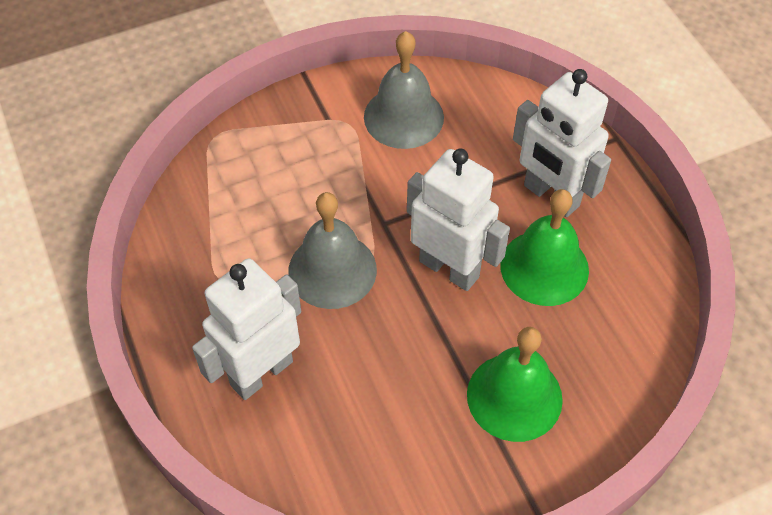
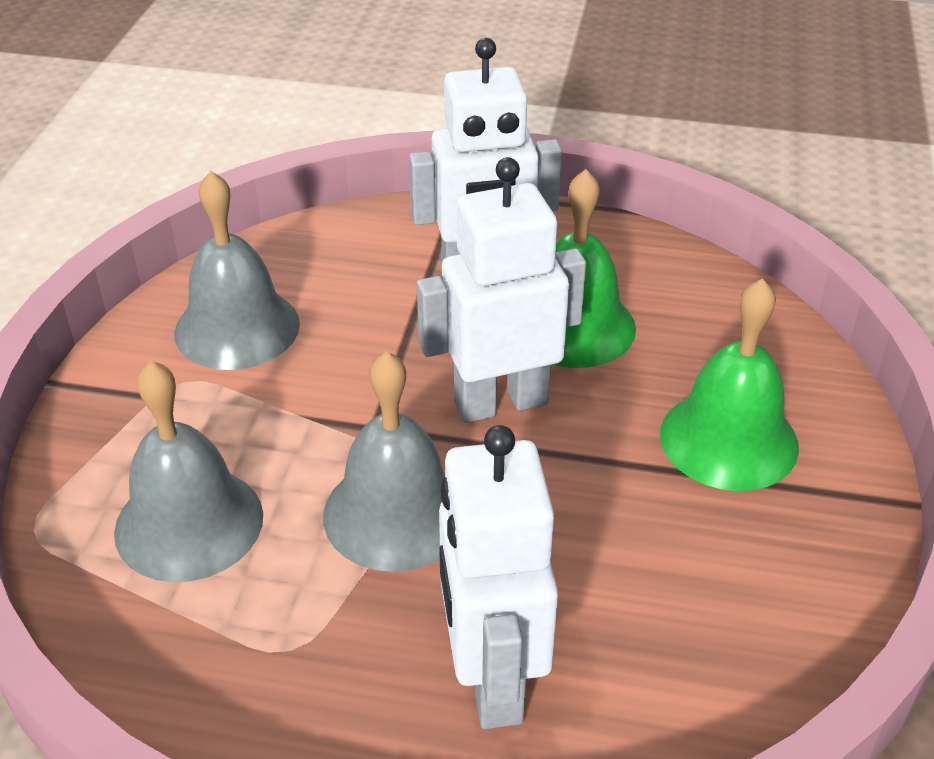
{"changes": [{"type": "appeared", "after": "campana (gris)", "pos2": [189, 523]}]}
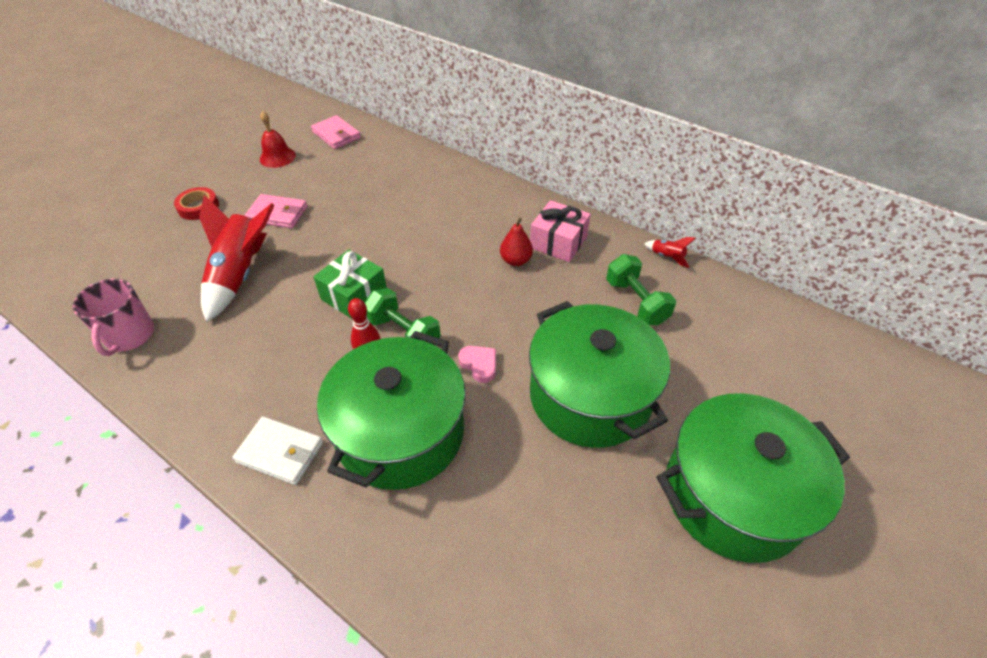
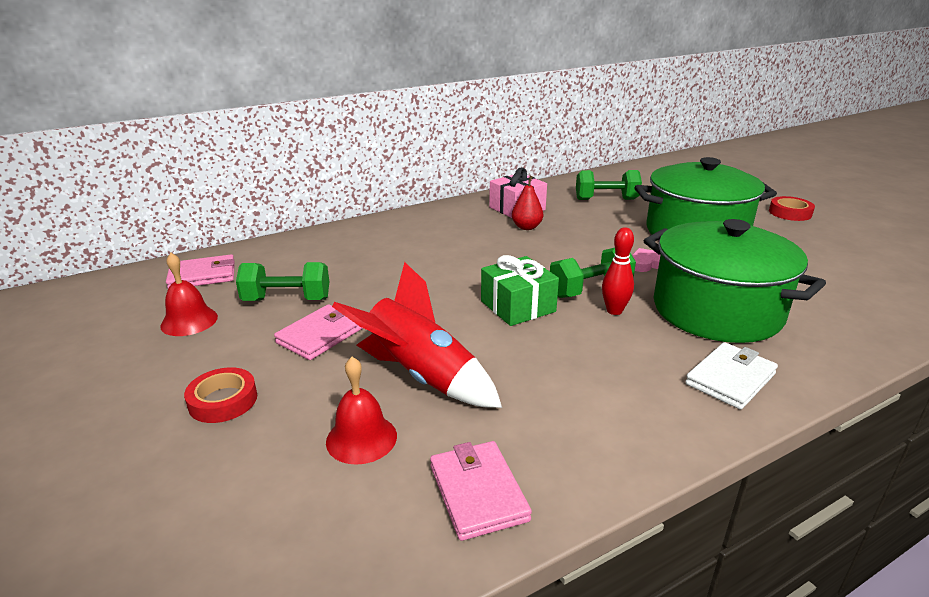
{"changes": [{"type": "missing", "before": "cohete (rojo)", "pos1": [667, 257]}, {"type": "appeared", "after": "mancuerna (verde)", "pos2": [287, 300]}, {"type": "appeared", "after": "campana (rojo)", "pos2": [361, 438]}, {"type": "exchanged", "before": "taza (rosa)", "after": "cartera (rosa)", "pos1": [129, 336], "pos2": [478, 492]}, {"type": "exchanged", "before": "olla (verde)", "after": "cinta adhesiva (rojo)", "pos1": [733, 495], "pos2": [790, 213]}]}
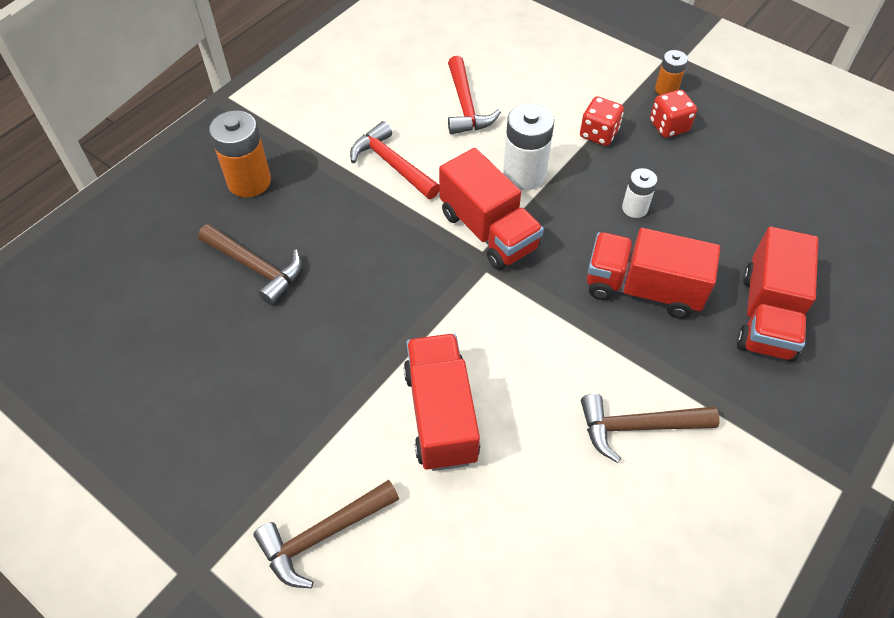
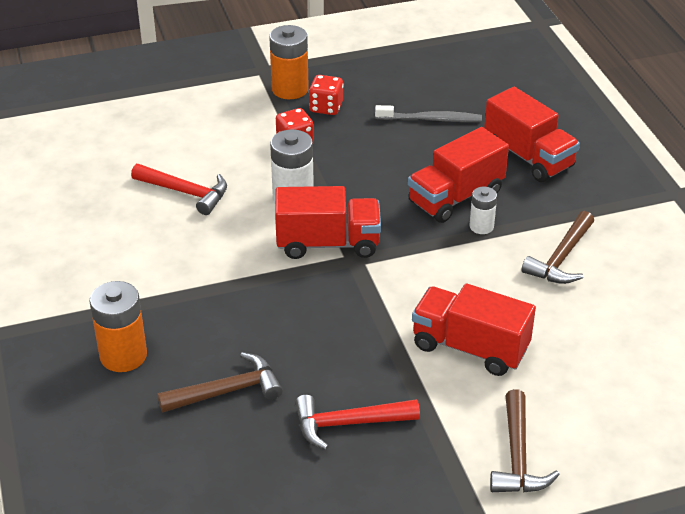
{"changes": [{"type": "appeared", "after": "cepillo de dientes (gris)", "pos2": [431, 119]}, {"type": "relocated", "before": "martillo (rojo)", "pos1": [392, 164], "pos2": [348, 424]}, {"type": "relocated", "before": "pila (blanco)", "pos1": [634, 208], "pos2": [481, 226]}, {"type": "size", "before": "pila (naranja)", "pos1": [666, 89], "pos2": [290, 89], "scale": 1.72}]}
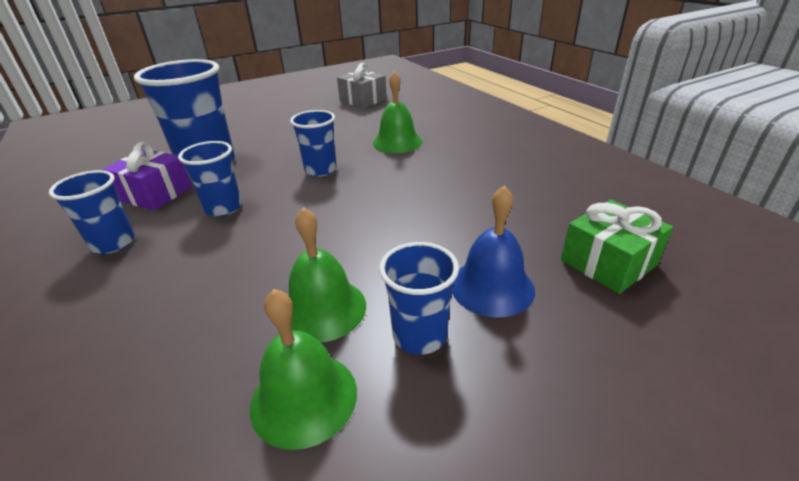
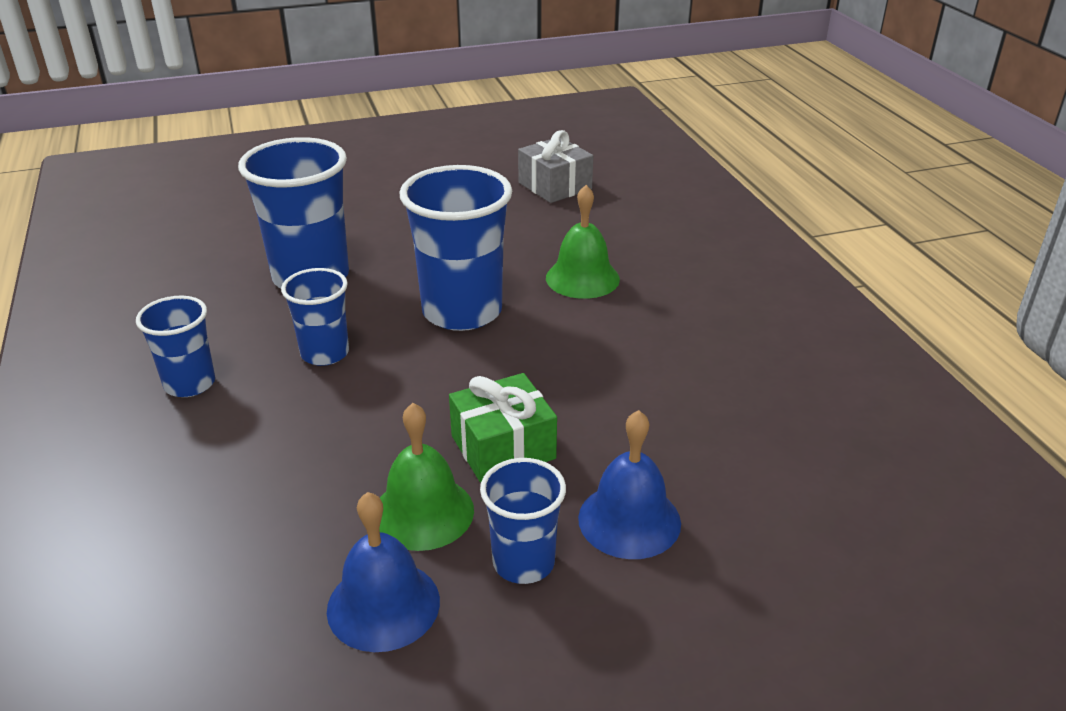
{"changes": [{"type": "missing", "before": "regalo (morado)", "pos1": [155, 194]}, {"type": "relocated", "before": "regalo (verde)", "pos1": [608, 262], "pos2": [503, 447]}, {"type": "colour", "before": "campana (verde)", "after": "campana (azul)", "pos1": [304, 398], "pos2": [383, 605]}, {"type": "size", "before": "vaso (azul)", "pos1": [320, 170], "pos2": [462, 311], "scale": 1.77}]}
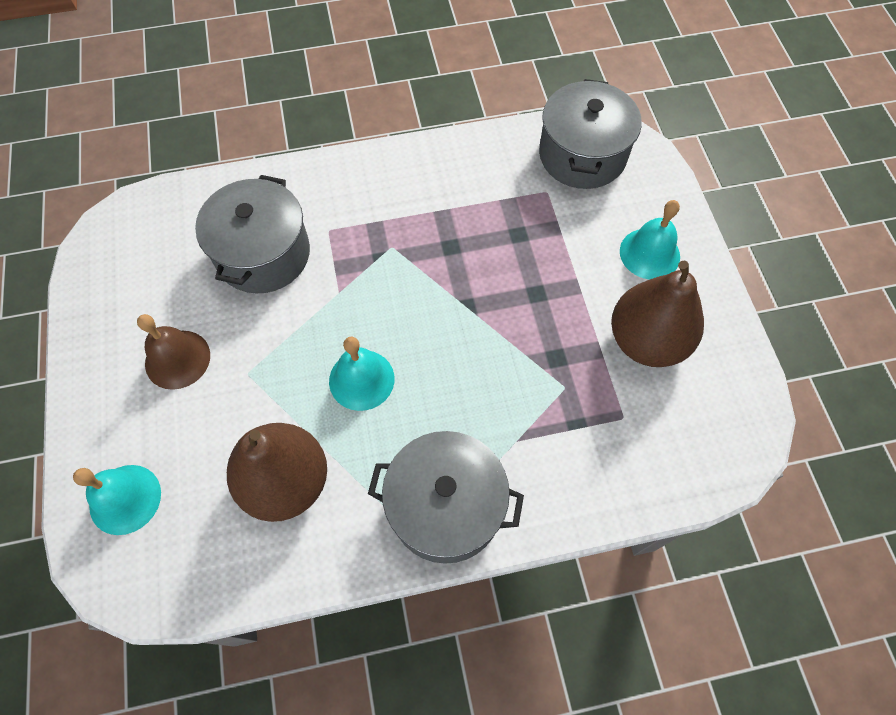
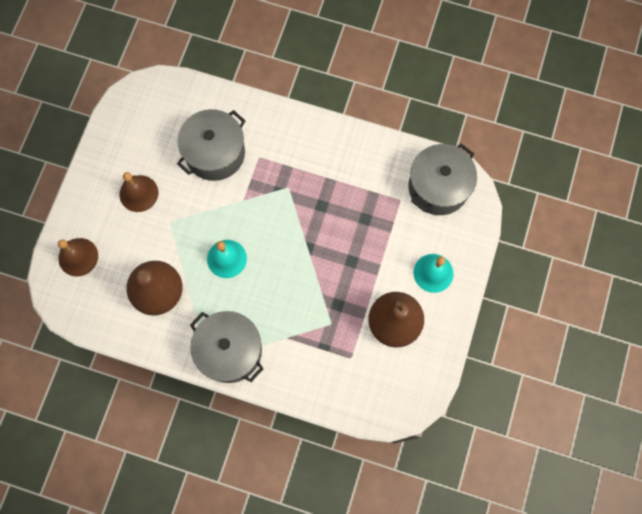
{"changes": [{"type": "colour", "before": "campana (turquesa)", "after": "campana (marrón)", "pos1": [125, 499], "pos2": [78, 257]}]}
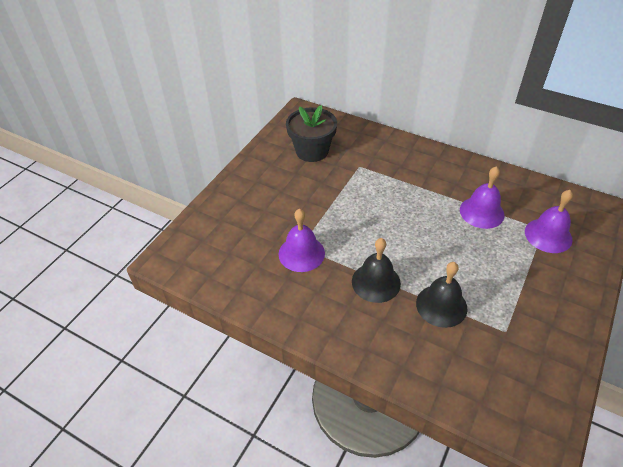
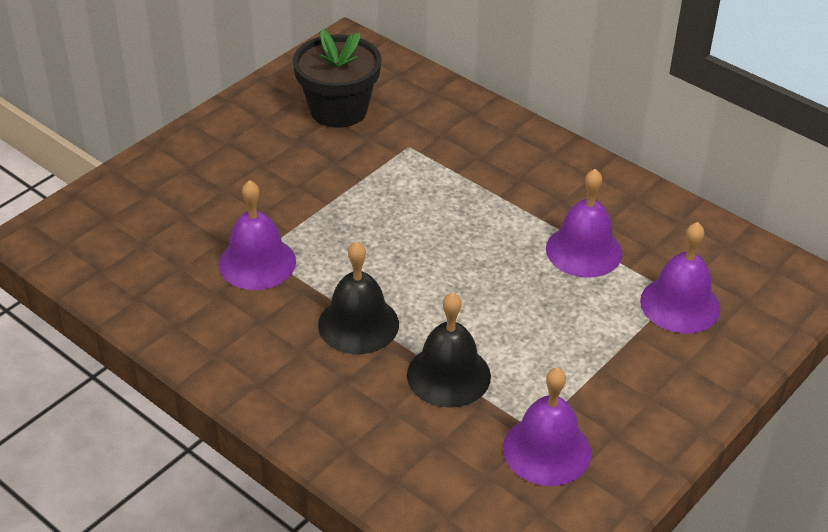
{"changes": [{"type": "appeared", "after": "campana (morado)", "pos2": [546, 450]}]}
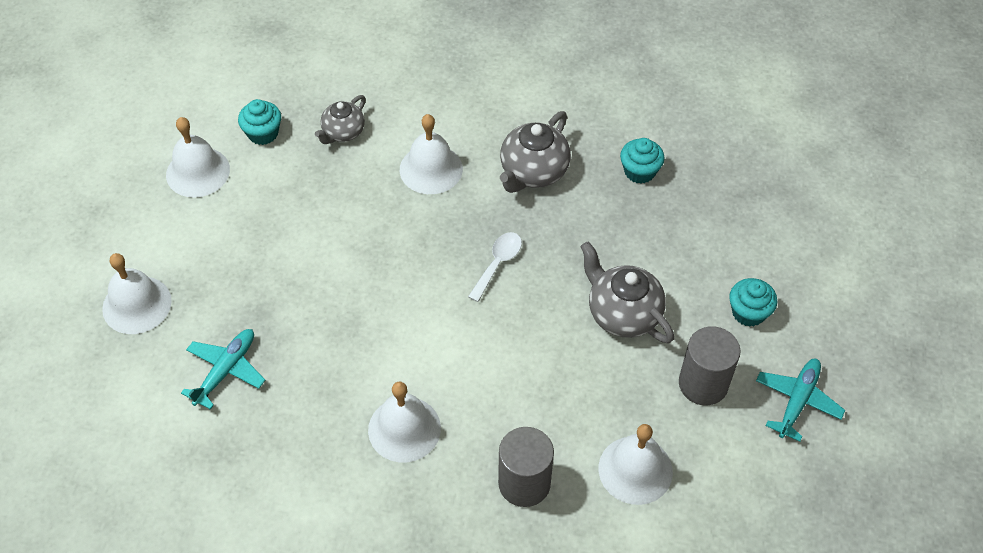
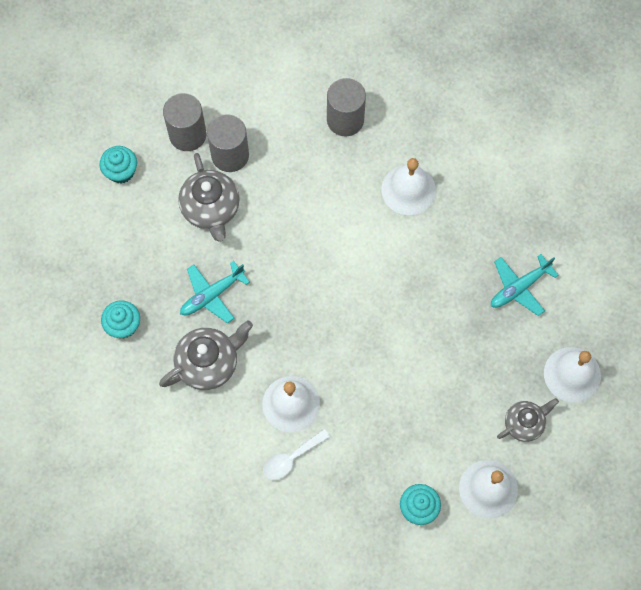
{"changes": [{"type": "missing", "before": "campana (blanco)", "pos1": [635, 470]}, {"type": "appeared", "after": "cilindro (gris)", "pos2": [230, 155]}, {"type": "relocated", "before": "tetera (gris)", "pos1": [343, 132], "pos2": [524, 423]}, {"type": "relocated", "before": "cuchara (blanco)", "pos1": [498, 263], "pos2": [291, 458]}, {"type": "relocated", "before": "avión (turquesa)", "pos1": [797, 401], "pos2": [212, 295]}]}
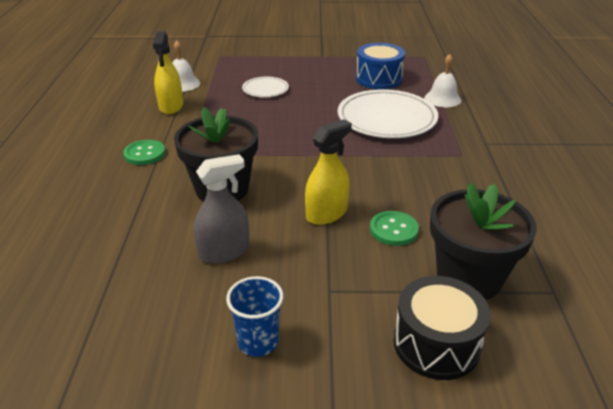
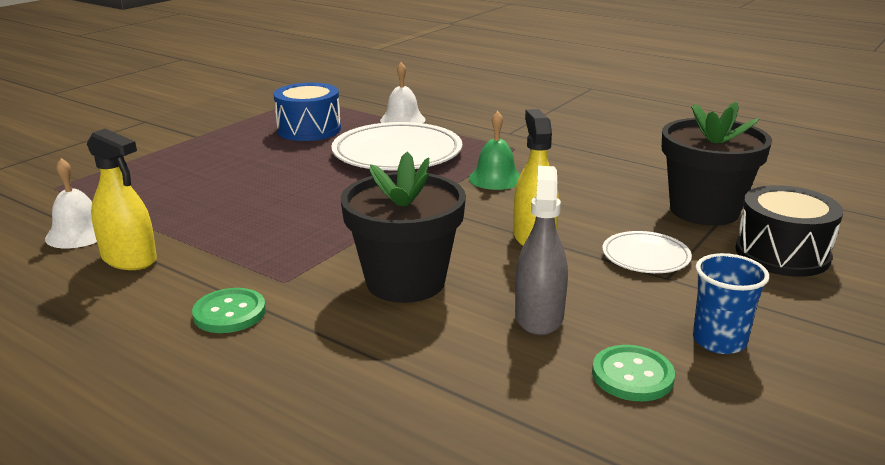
{"changes": [{"type": "appeared", "after": "campana (verde)", "pos2": [495, 178]}, {"type": "relocated", "before": "plato (blanco)", "pos1": [265, 89], "pos2": [645, 256]}, {"type": "relocated", "before": "botón (verde)", "pos1": [393, 230], "pos2": [632, 375]}]}
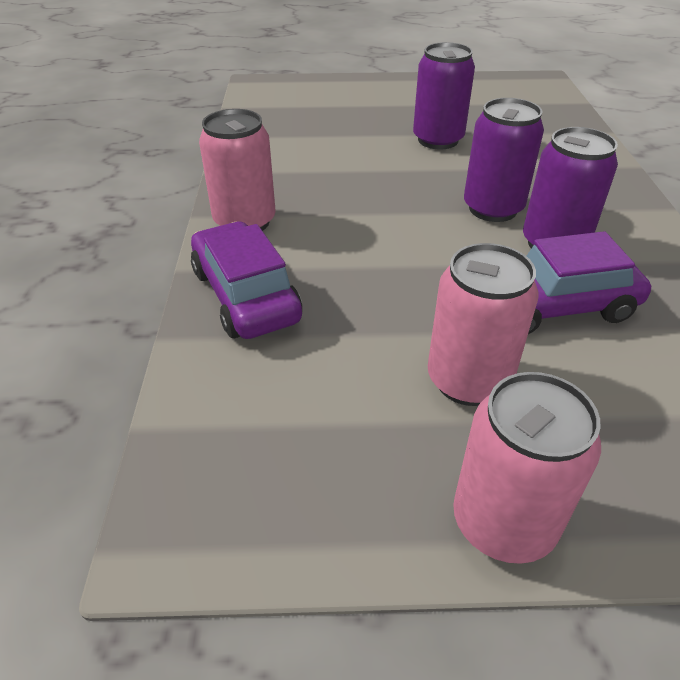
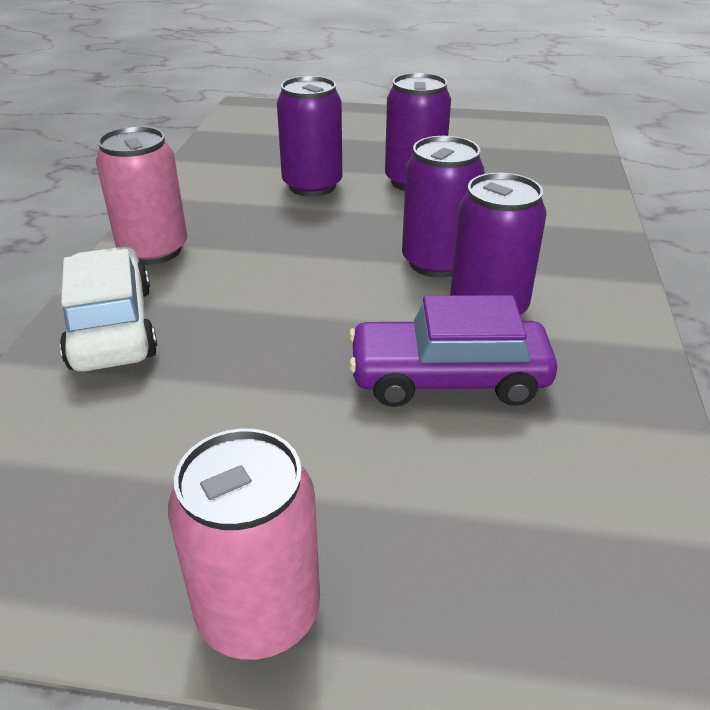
{"changes": [{"type": "missing", "before": "lata (rosa)", "pos1": [468, 380]}, {"type": "appeared", "after": "lata (morado)", "pos2": [312, 186]}, {"type": "colour", "before": "coche (morado)", "after": "coche (blanco)", "pos1": [245, 295], "pos2": [112, 327]}]}
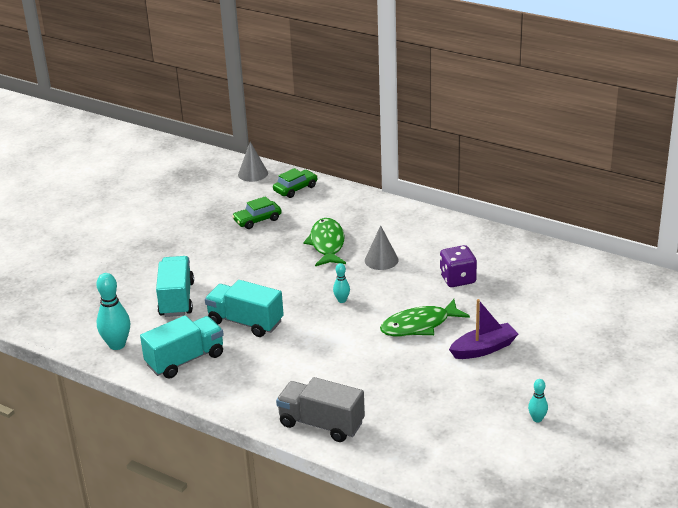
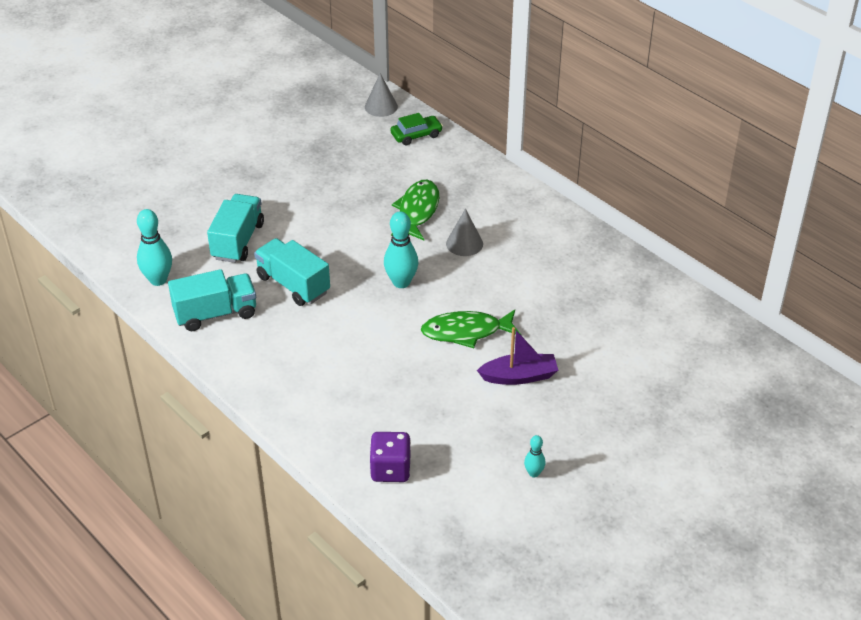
{"changes": [{"type": "missing", "before": "coche (verde)", "pos1": [257, 220]}, {"type": "missing", "before": "camión (gris)", "pos1": [321, 424]}, {"type": "relocated", "before": "dado (morado)", "pos1": [457, 279], "pos2": [390, 469]}, {"type": "size", "before": "bolo (turquesa)", "pos1": [342, 300], "pos2": [401, 282], "scale": 1.87}]}
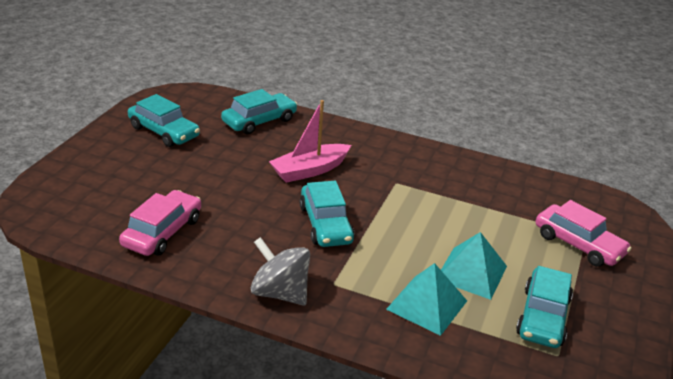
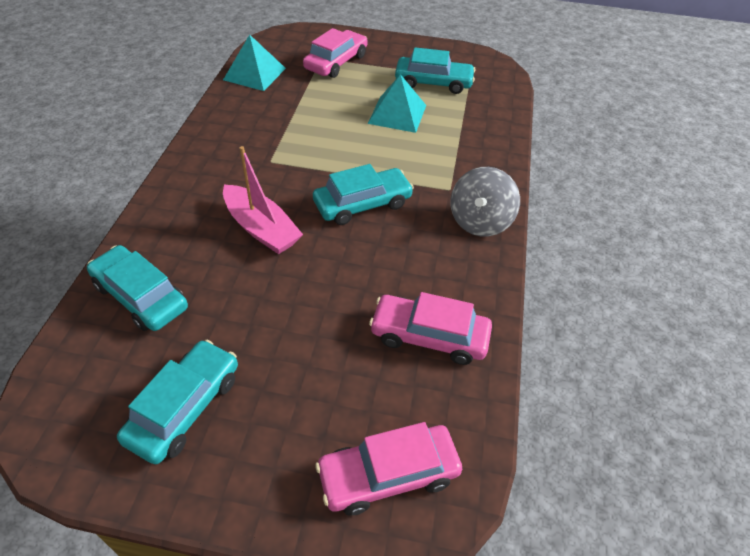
{"changes": [{"type": "appeared", "after": "coche (rosa)", "pos2": [388, 474]}, {"type": "relocated", "before": "pirámide (turquesa)", "pos1": [426, 305], "pos2": [254, 74]}]}
